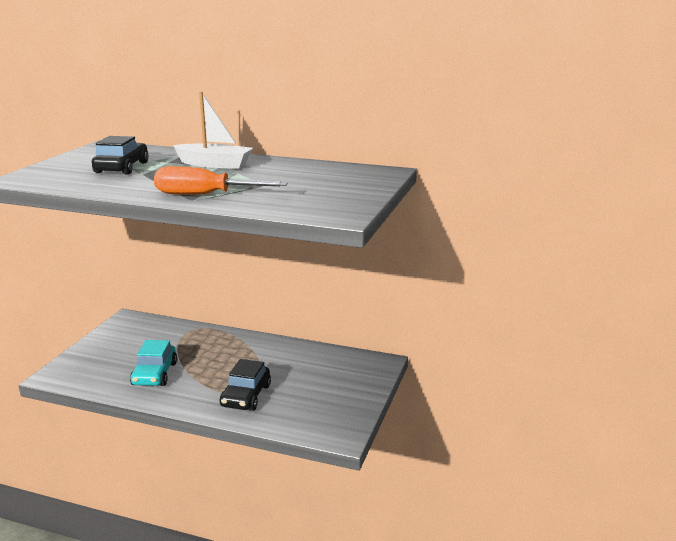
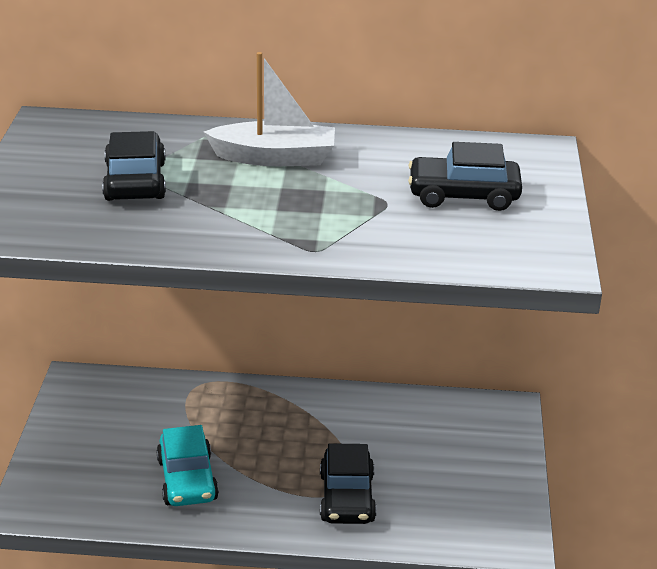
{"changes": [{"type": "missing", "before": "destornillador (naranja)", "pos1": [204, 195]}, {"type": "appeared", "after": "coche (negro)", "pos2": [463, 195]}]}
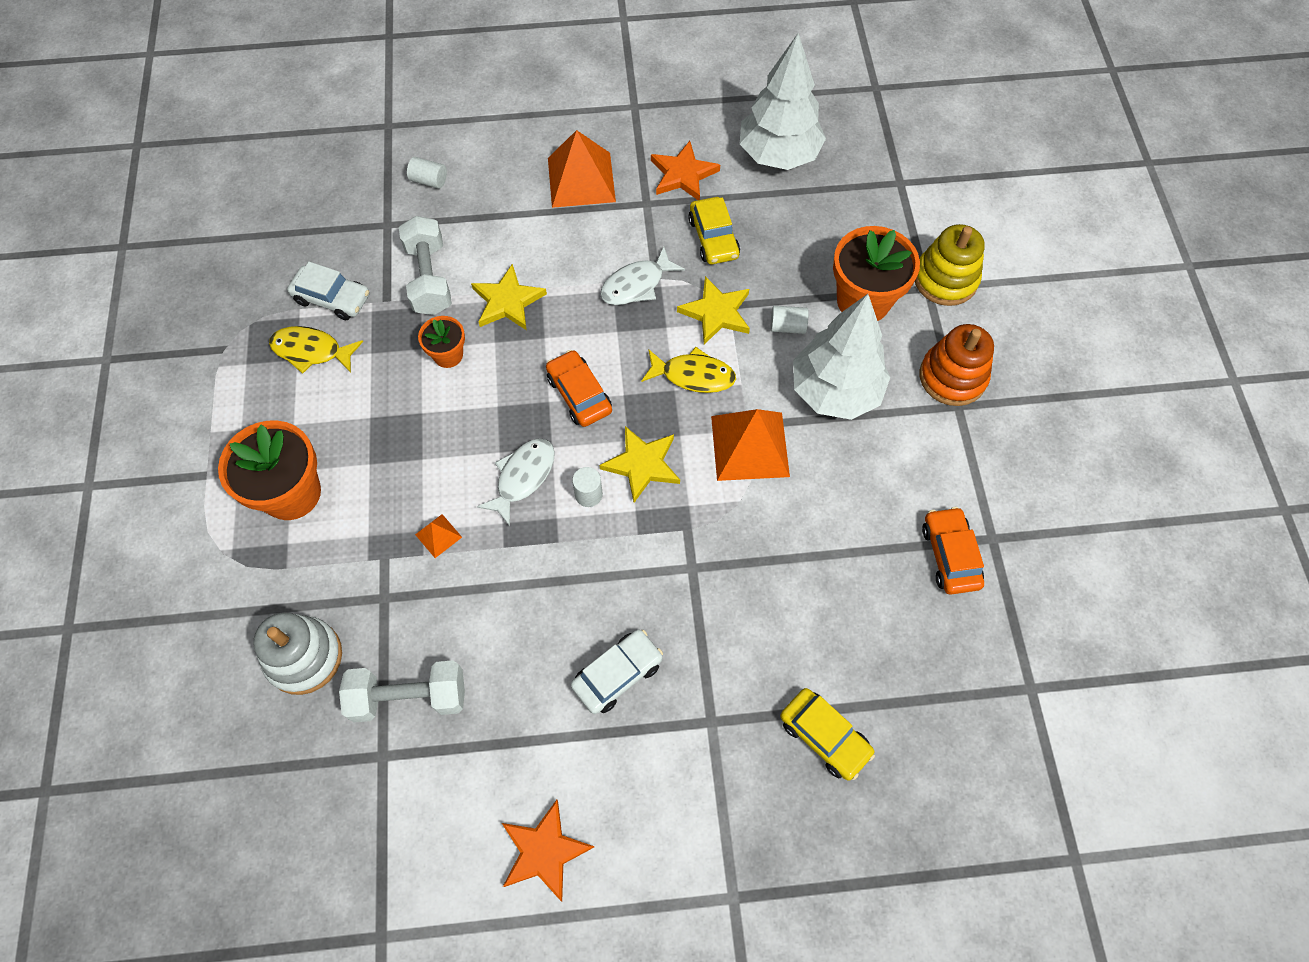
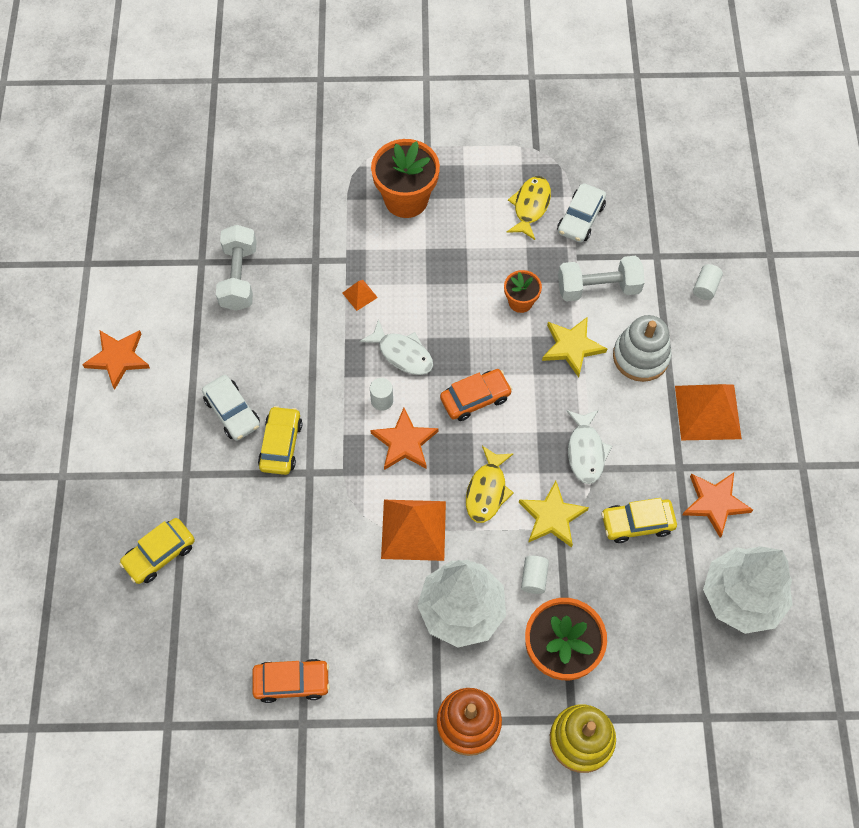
{"changes": [{"type": "appeared", "after": "coche (amarillo)", "pos2": [281, 444]}, {"type": "relocated", "before": "juguete apilable (blanco)", "pos1": [304, 657], "pos2": [641, 356]}, {"type": "colour", "before": "estrella (amarillo)", "after": "estrella (naranja)", "pos1": [642, 464], "pos2": [404, 442]}, {"type": "spun", "before": "pez (blanco)", "pos1": [636, 284], "pos2": [585, 451], "turn": -150}]}
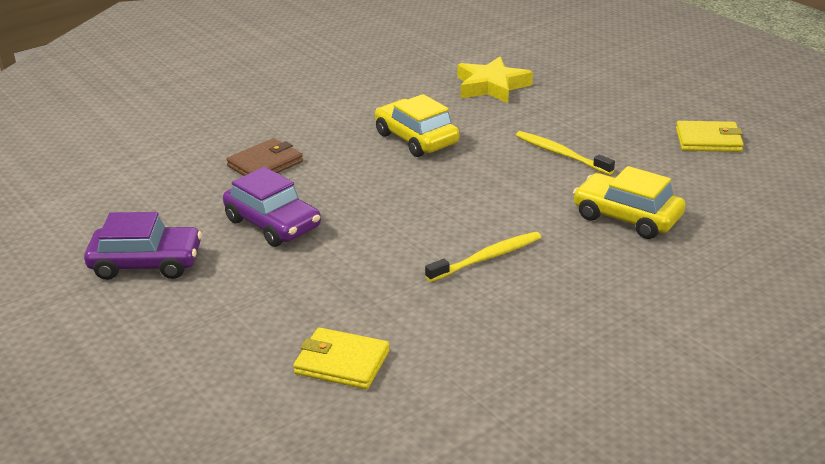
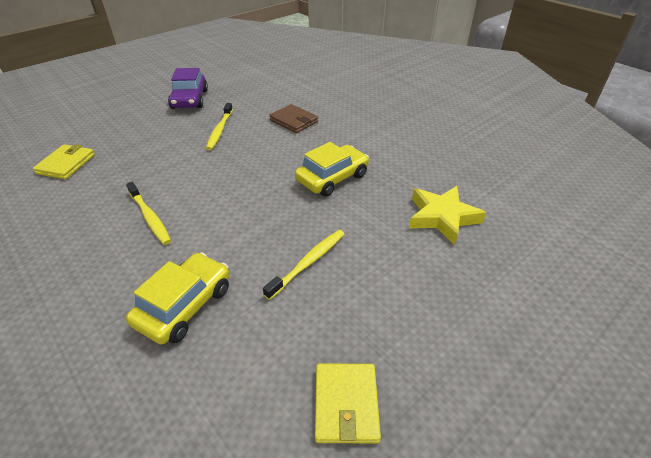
{"changes": [{"type": "exchanged", "before": "coche (morado)", "after": "cepillo de dientes (amarillo)", "pos1": [273, 224], "pos2": [220, 130]}]}
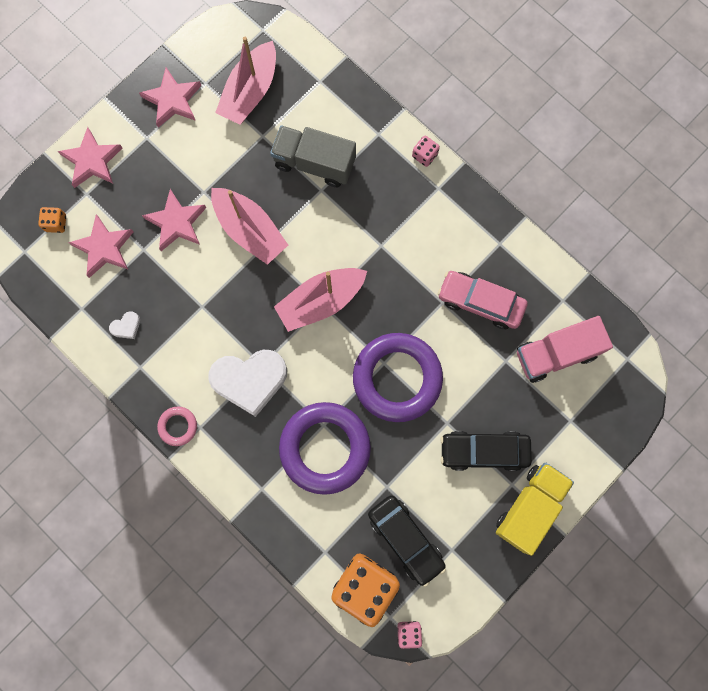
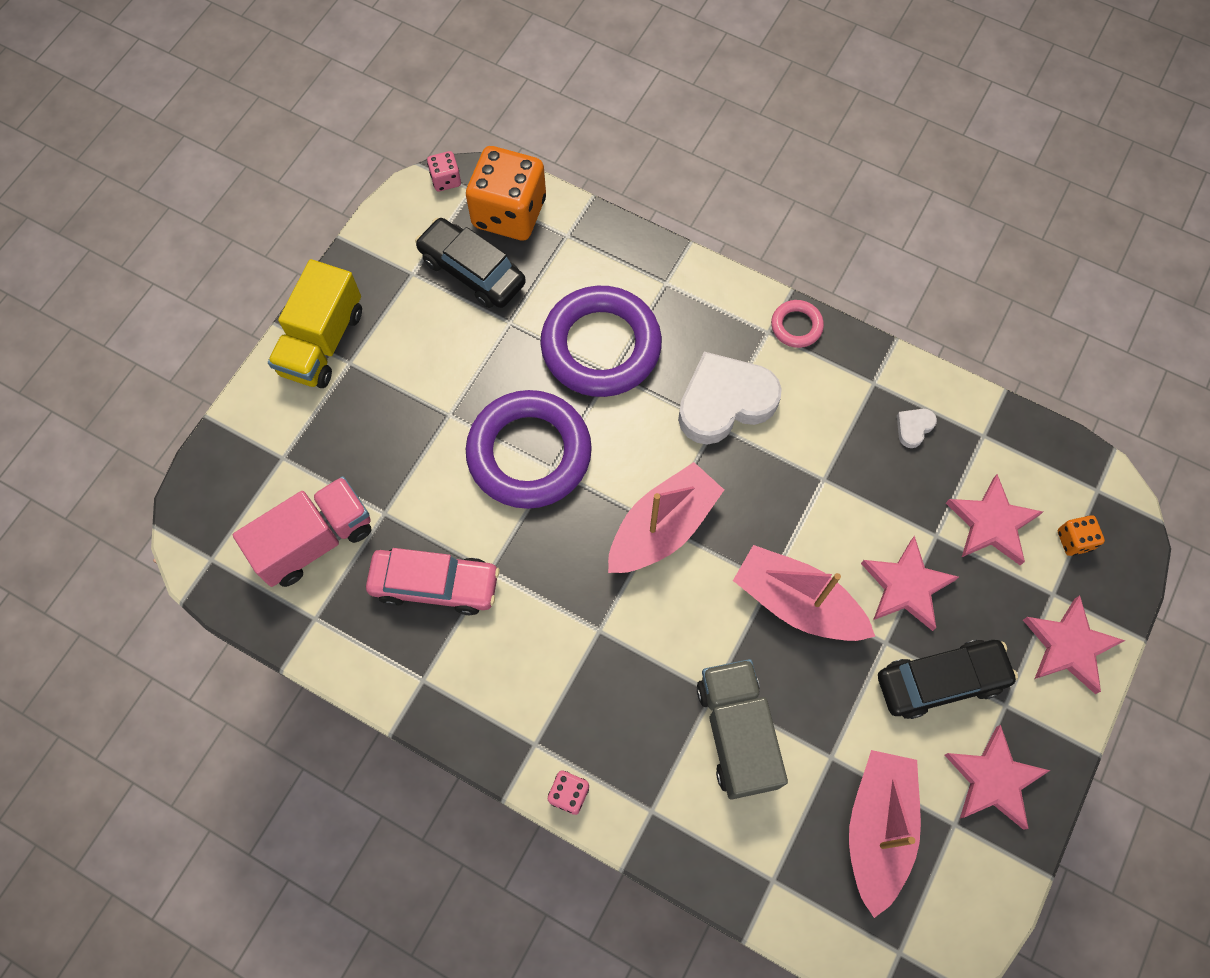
{"changes": [{"type": "relocated", "before": "coche (negro)", "pos1": [484, 451], "pos2": [940, 681]}, {"type": "spun", "before": "camión (gris)", "pos1": [314, 163], "pos2": [736, 733], "turn": -105}]}
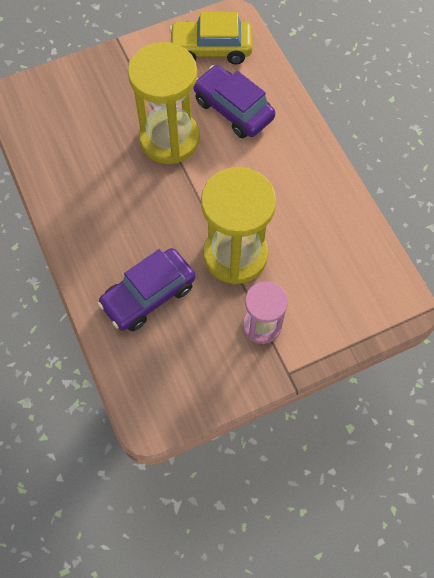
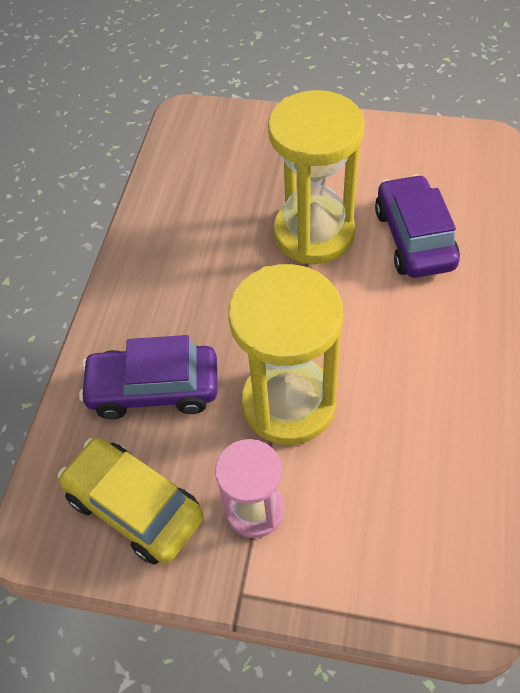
{"changes": [{"type": "relocated", "before": "coche (amarillo)", "pos1": [211, 49], "pos2": [134, 506]}]}
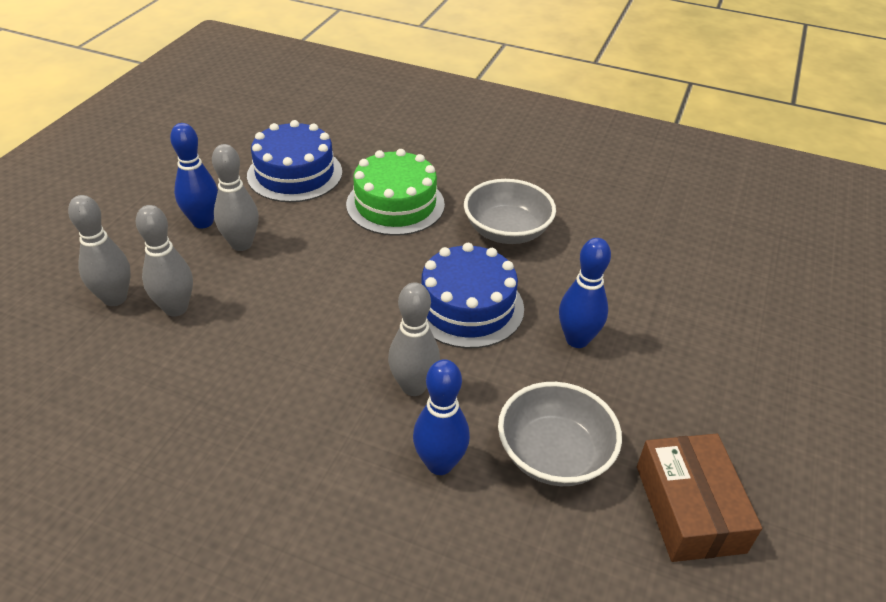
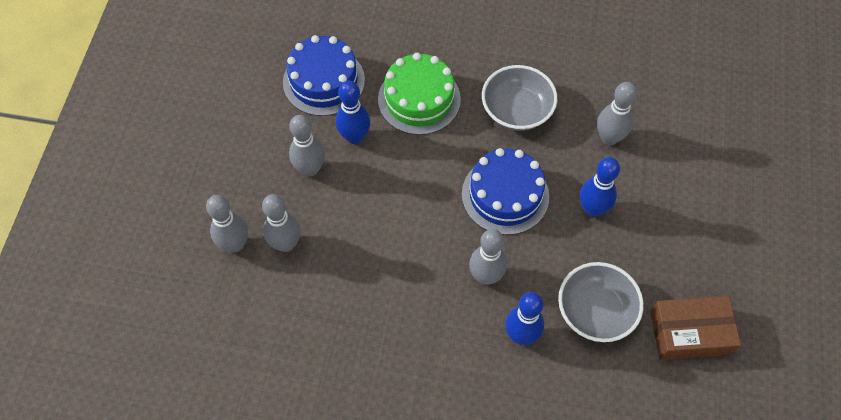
{"changes": [{"type": "appeared", "after": "bolo (gris)", "pos2": [609, 138]}, {"type": "relocated", "before": "bolo (azul)", "pos1": [203, 222], "pos2": [354, 137]}, {"type": "spun", "before": "caja (marrón)", "pos1": [689, 508], "pos2": [690, 333], "turn": -75}]}
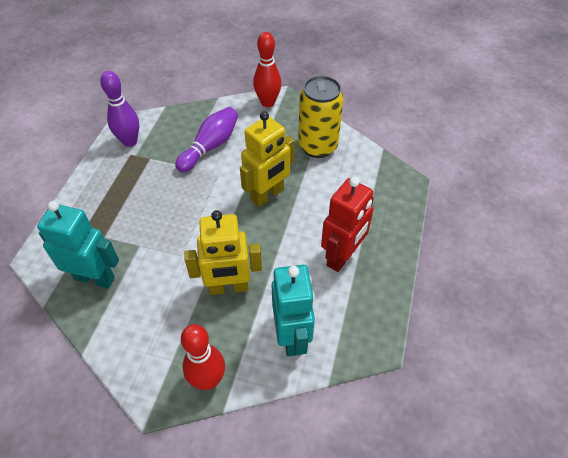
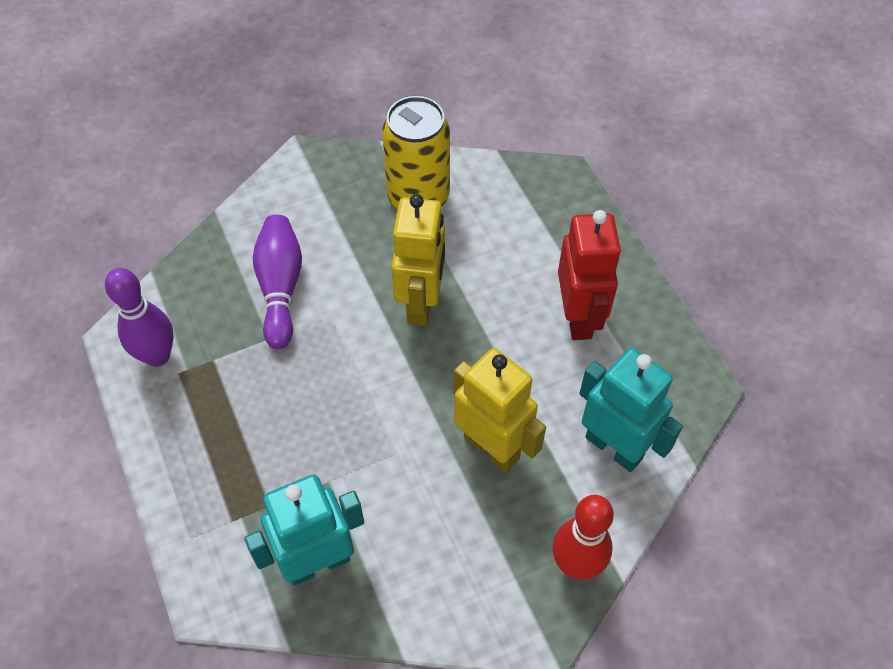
{"changes": [{"type": "missing", "before": "bolo (rojo)", "pos1": [268, 103]}, {"type": "spun", "before": "robot (amarillo)", "pos1": [229, 287], "pos2": [492, 447], "turn": -90}]}
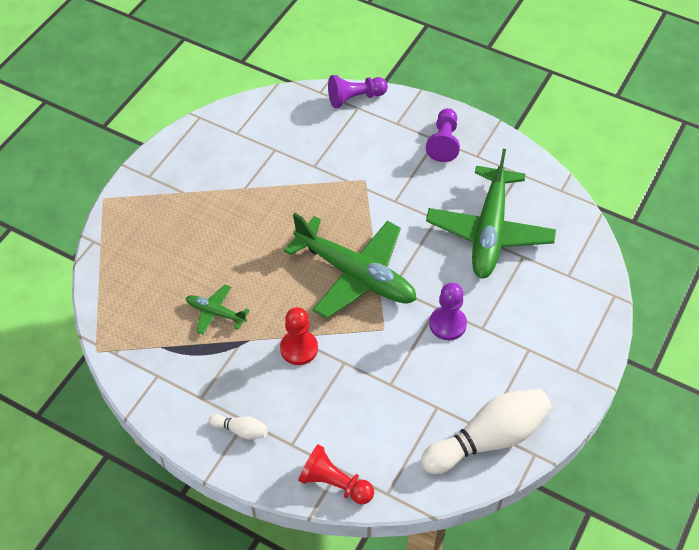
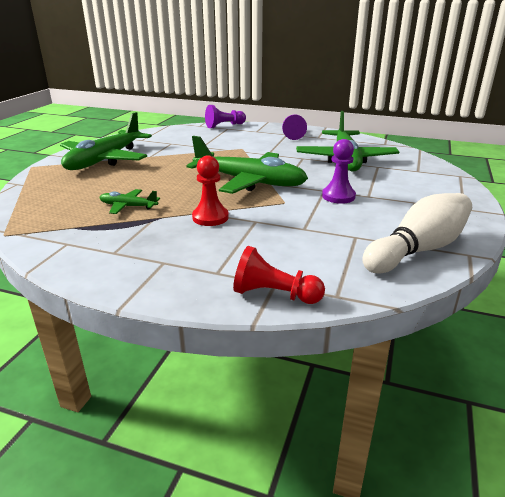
{"changes": [{"type": "missing", "before": "bolo (blanco)", "pos1": [241, 430]}, {"type": "appeared", "after": "avión (verde)", "pos2": [105, 160]}]}
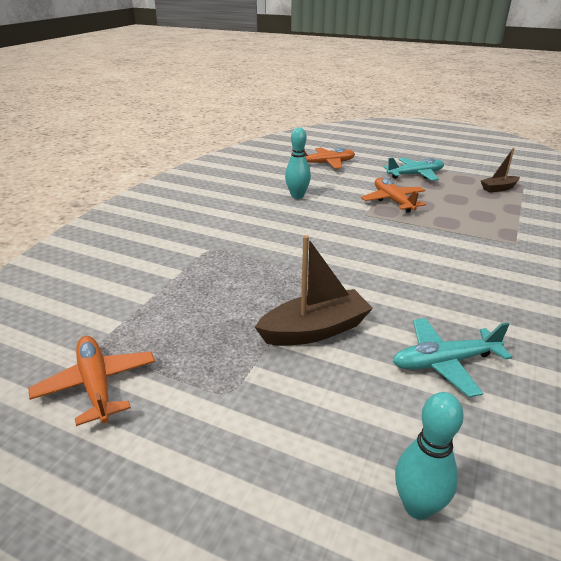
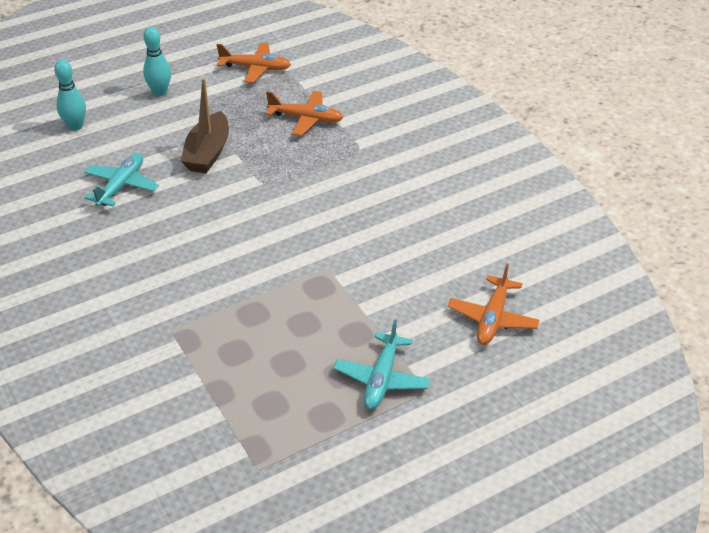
{"changes": [{"type": "missing", "before": "barco (marrón)", "pos1": [498, 188]}, {"type": "relocated", "before": "bolo (turquesa)", "pos1": [297, 196], "pos2": [160, 92]}, {"type": "relocated", "before": "avión (naranja)", "pos1": [393, 201], "pos2": [306, 119]}]}
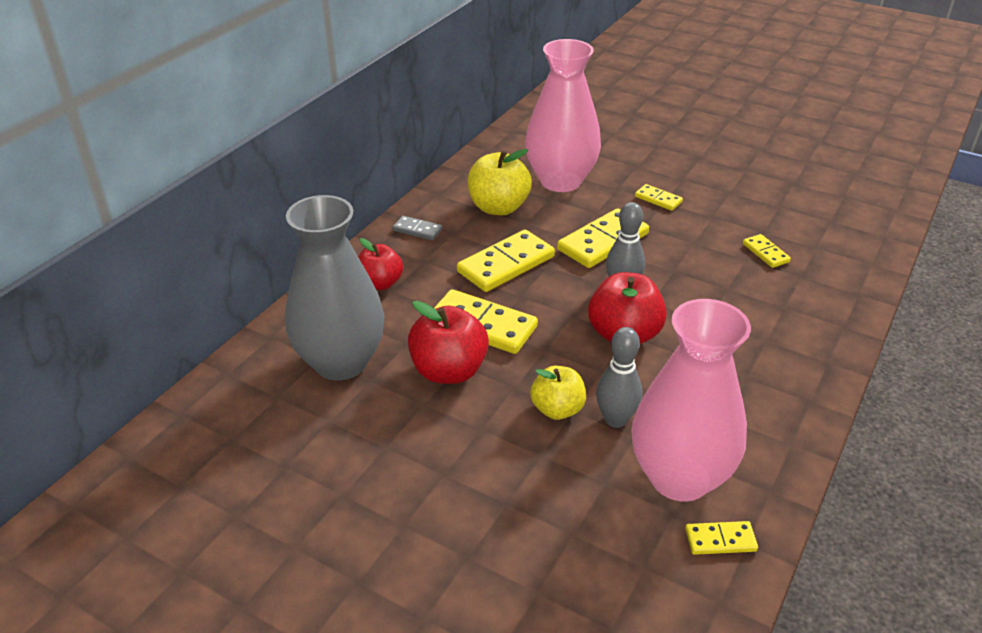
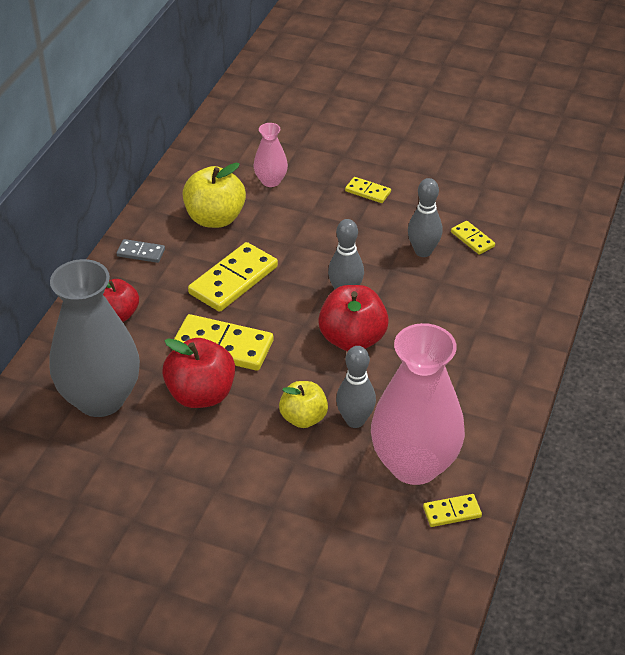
{"changes": [{"type": "missing", "before": "ficha de dominó (amarillo)", "pos1": [603, 242]}, {"type": "appeared", "after": "bolo (gris)", "pos2": [423, 251]}, {"type": "size", "before": "florero (rosa)", "pos1": [560, 181], "pos2": [271, 181], "scale": 0.47}]}
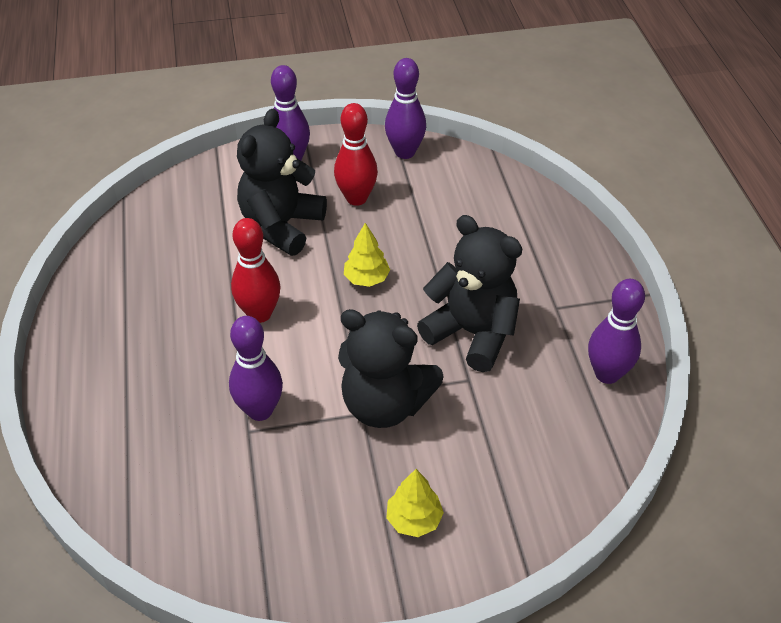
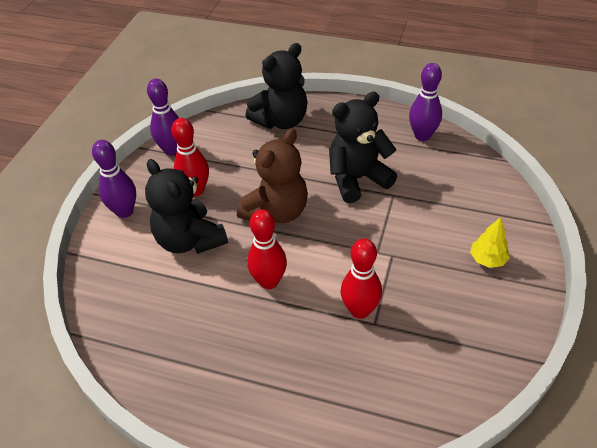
{"changes": [{"type": "relocated", "before": "osito (negro)", "pos1": [385, 404], "pos2": [281, 120]}, {"type": "exchanged", "before": "árbol (amarillo)", "after": "osito (marrón)", "pos1": [366, 279], "pos2": [276, 212]}, {"type": "colour", "before": "bolo (morado)", "after": "bolo (rojo)", "pos1": [260, 410], "pos2": [360, 310]}]}
